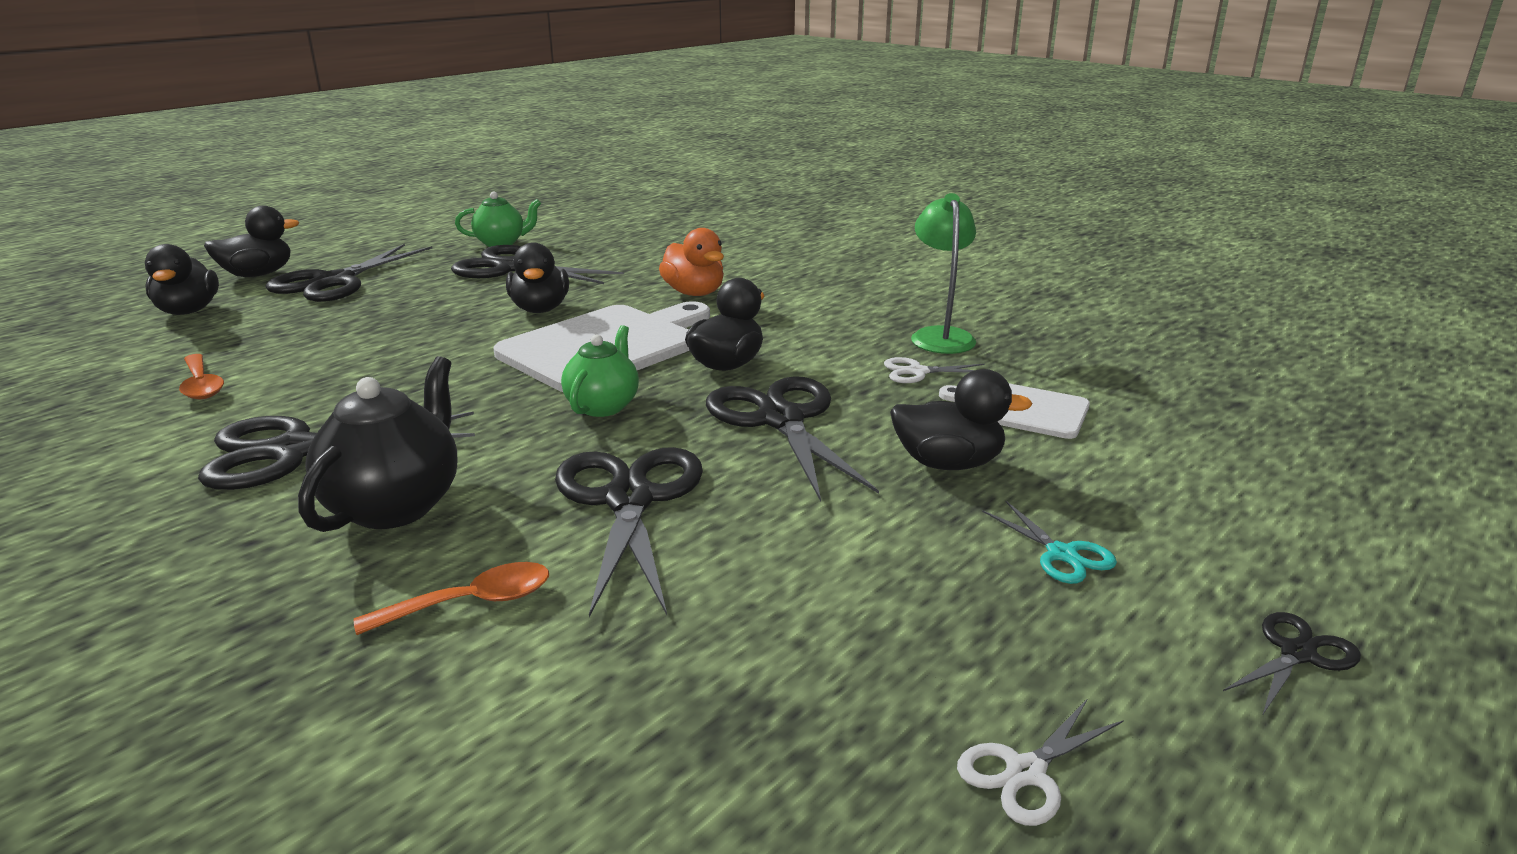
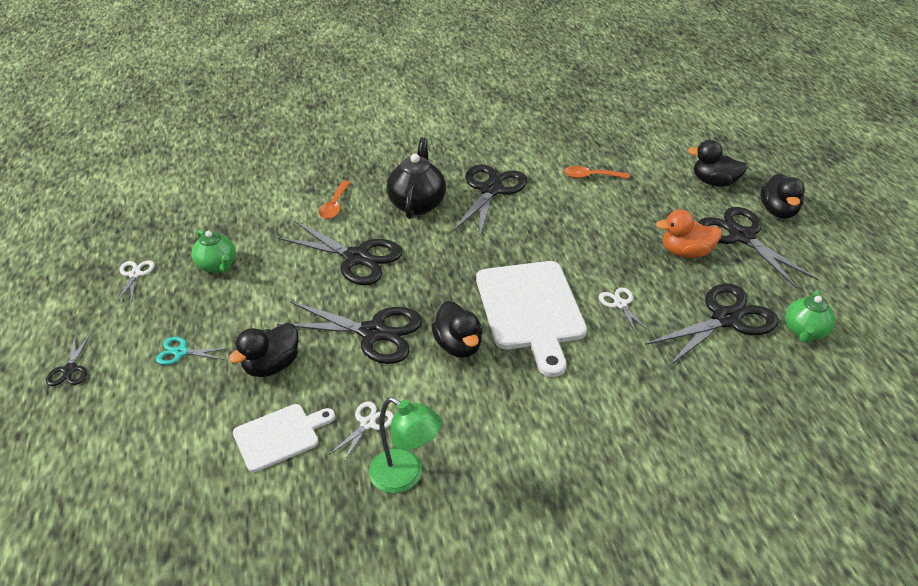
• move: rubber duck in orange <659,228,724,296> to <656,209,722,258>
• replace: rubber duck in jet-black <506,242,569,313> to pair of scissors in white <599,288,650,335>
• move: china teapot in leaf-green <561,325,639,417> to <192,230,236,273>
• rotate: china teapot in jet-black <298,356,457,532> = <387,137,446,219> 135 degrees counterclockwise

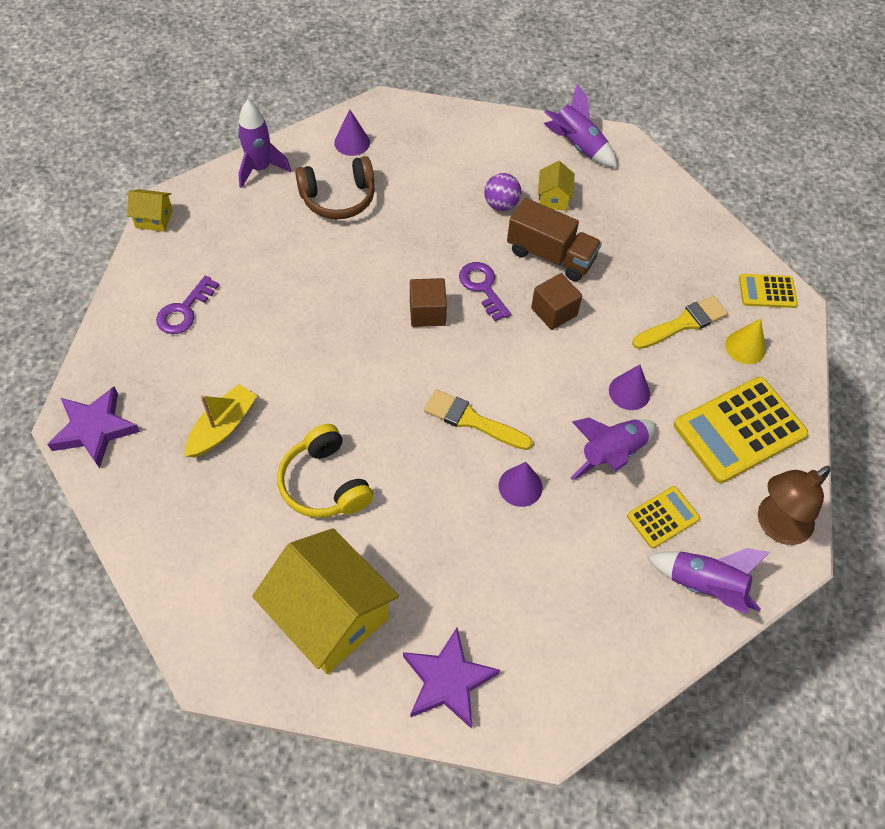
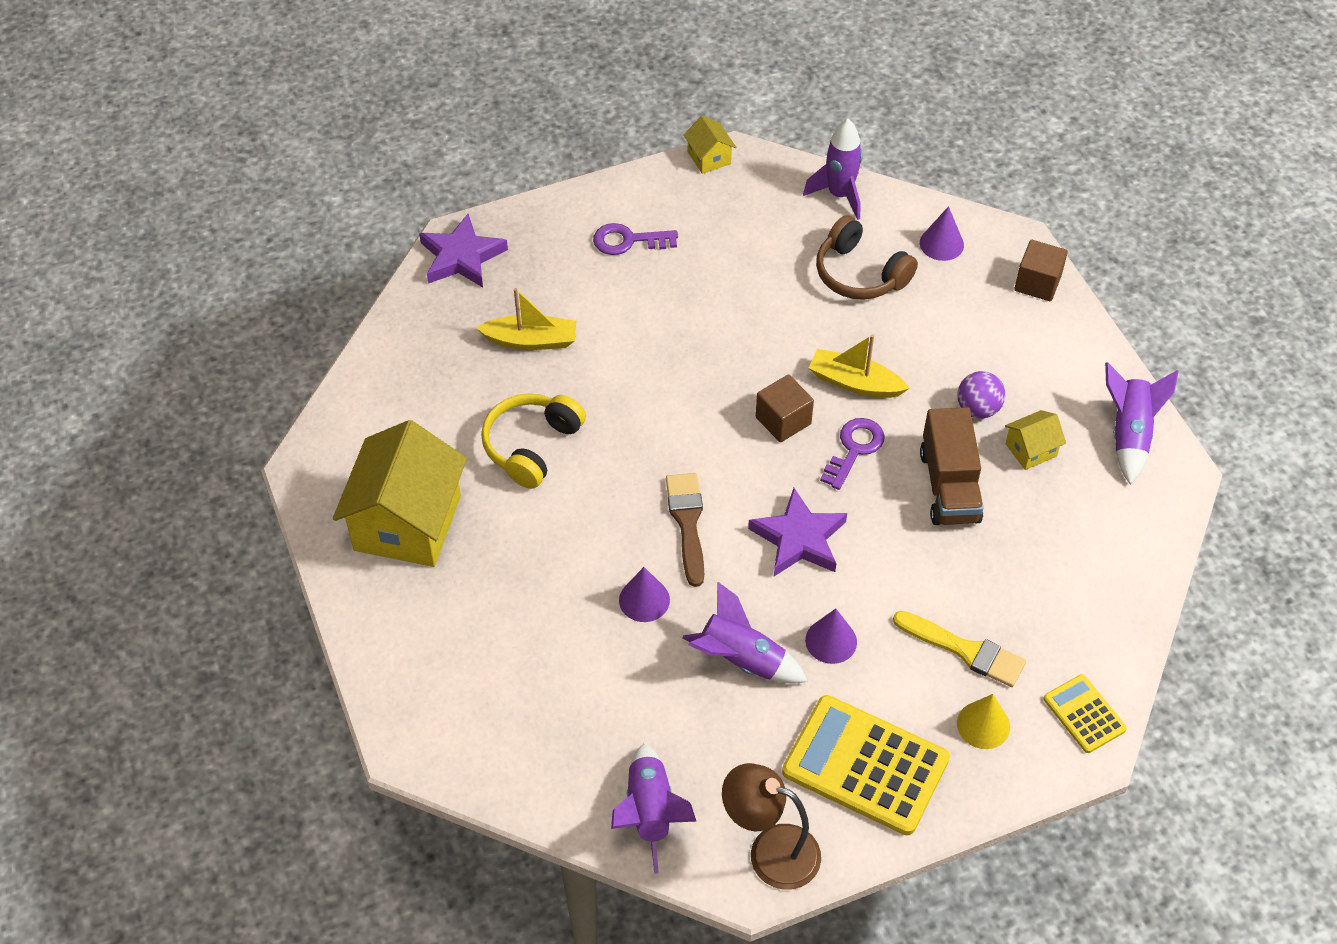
• move: block in brown <531,273,582,330> to <1014,240,1068,301>
• recolor: paint brush in bright yellow <424,389,533,450> to paint brush in brown <666,473,704,587>
• delete: calculator in bright yellow <627,486,700,548>
• move: five-pointed star in purple <403,628,500,728> to <748,488,847,576>
• insert: boat in bright yellow <809,334,910,398>

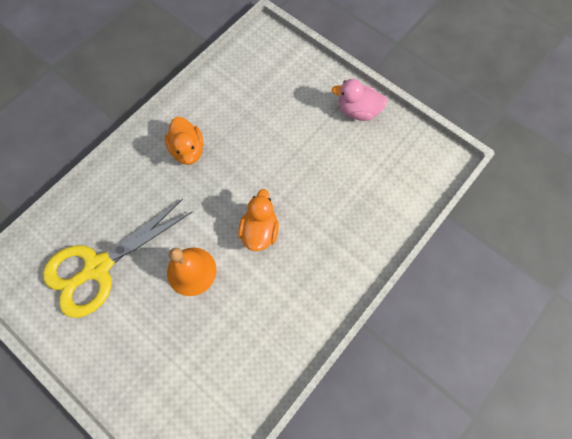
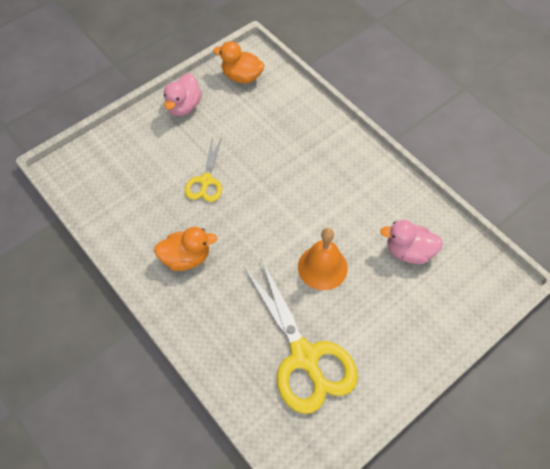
• move: rubber duck in orange <238,189,279,251> to <213,41,264,83>
• insert: pair of scissors in bright yellow <185,139,222,202>
• insert: rubber duck in rose-pink <380,220,443,264>

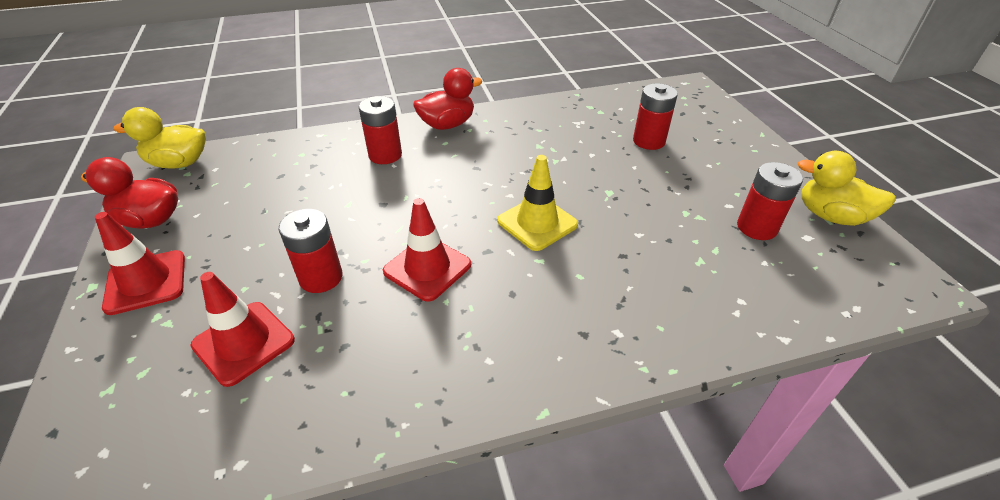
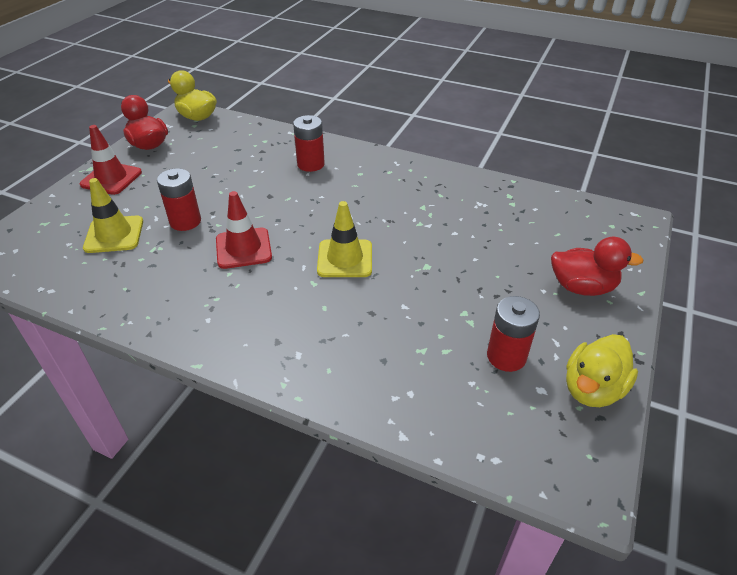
• move: rubber duck in scarlet <413,68,482,130> to <551,237,644,296>
• delete: battery in scarlet <633,83,678,150>
• rotate: rubber duck in bright yellow <798,151,896,226> = <566,334,638,407> 120 degrees counterclockwise
• recolor: traffic cone in scarlet <190,272,295,387> to traffic cone in bright yellow <83,178,143,253>

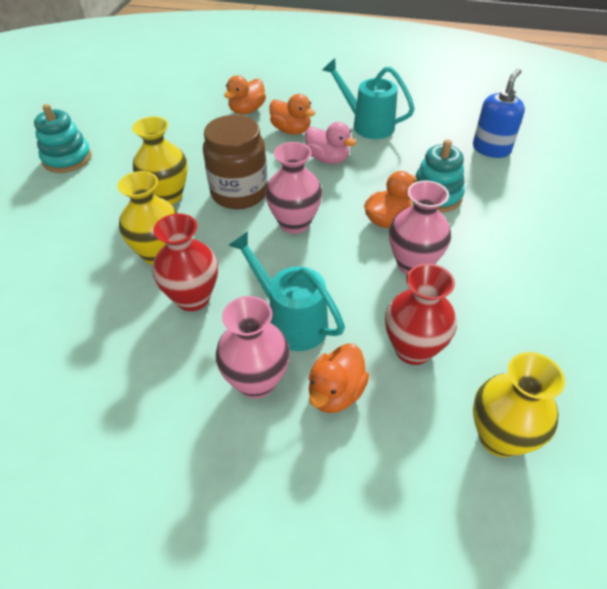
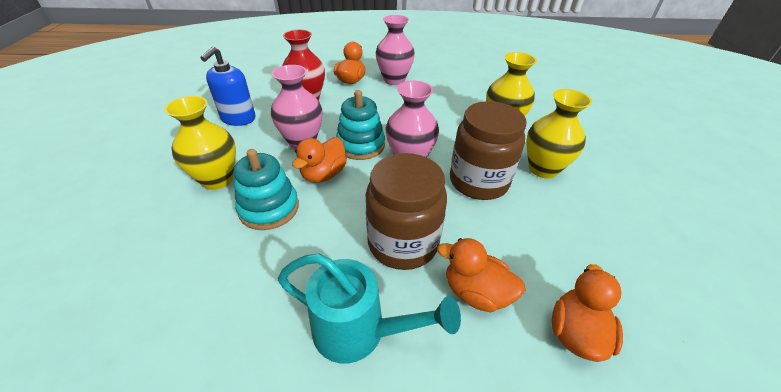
• move: soap pump in cobalt <473,69,525,158> to <200,47,256,126>
• move: ring stacker in teal <34,104,92,173> to <336,90,385,160>
• replace: rubber duck in rose-pink <305,122,357,164> to preserve jar in brown <366,153,447,270>
• delete: flower vase in scarlet <152,214,218,311>
• delete: watering can in teal <228,232,345,351>
• move: flower vase in bright yellow <473,352,565,457> to <164,96,236,190>

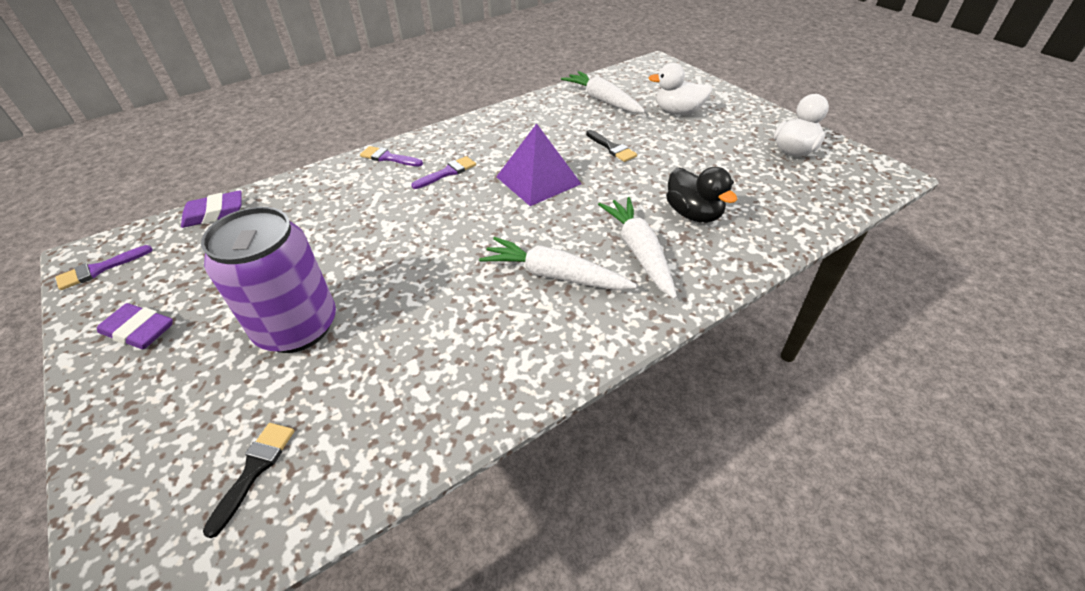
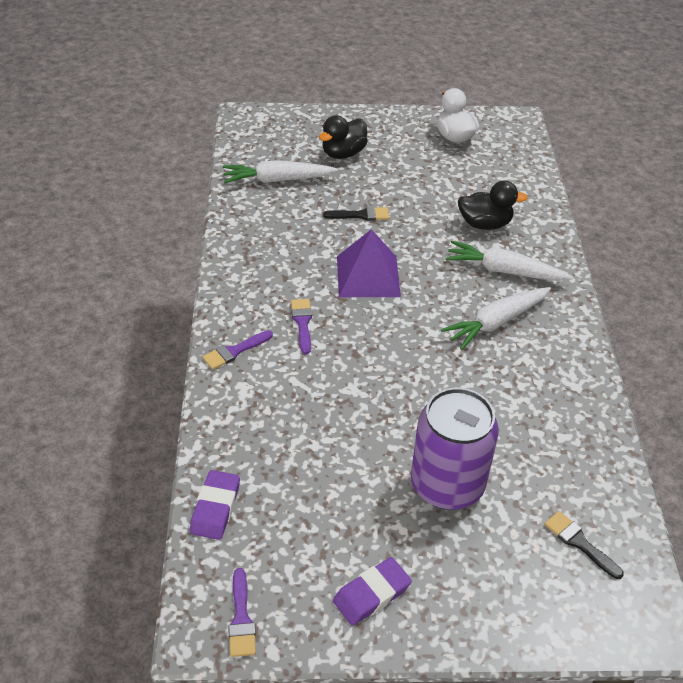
• recolor: rubber duck in white <649,63,713,115> to rubber duck in jet-black <319,115,368,159>

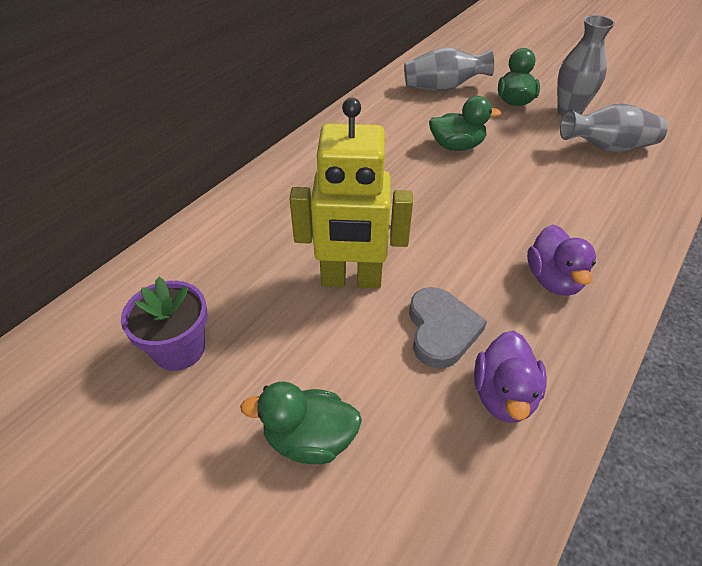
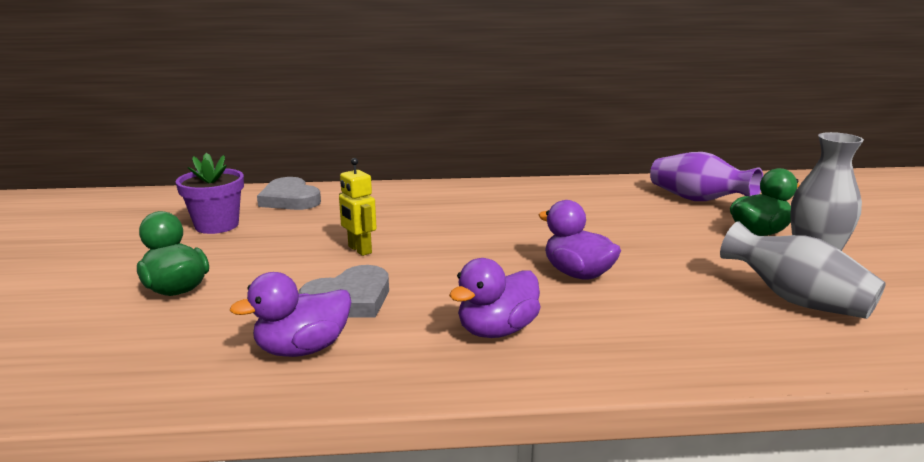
• recolor: flower vase in ash-grey <404,48,494,91> to flower vase in purple <650,152,763,201>
• delete: rubber duck in leaf-green <429,96,501,151>
• resize: robot in bright yellow <289,98,413,288> = <339,158,377,256> x0.49
• insert: love heart in ash-grey <257,177,321,210>
• insert: rubber duck in purple <539,200,621,280>

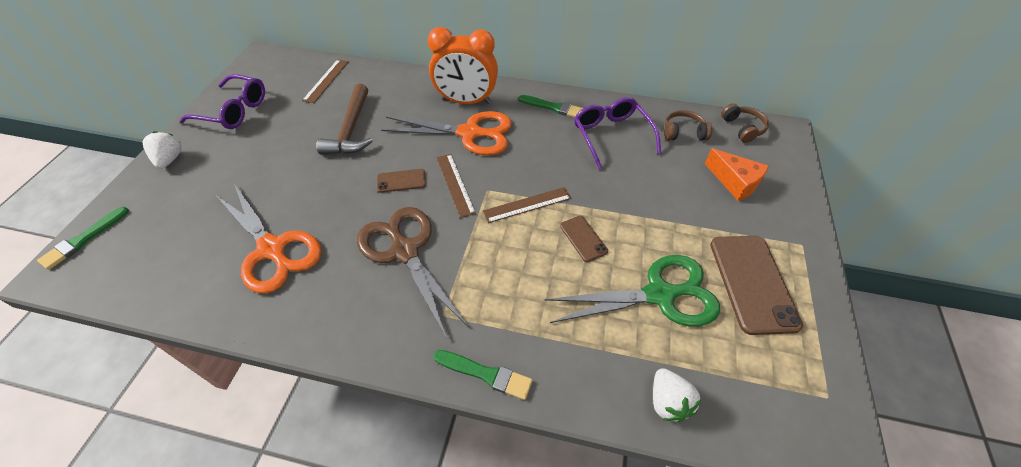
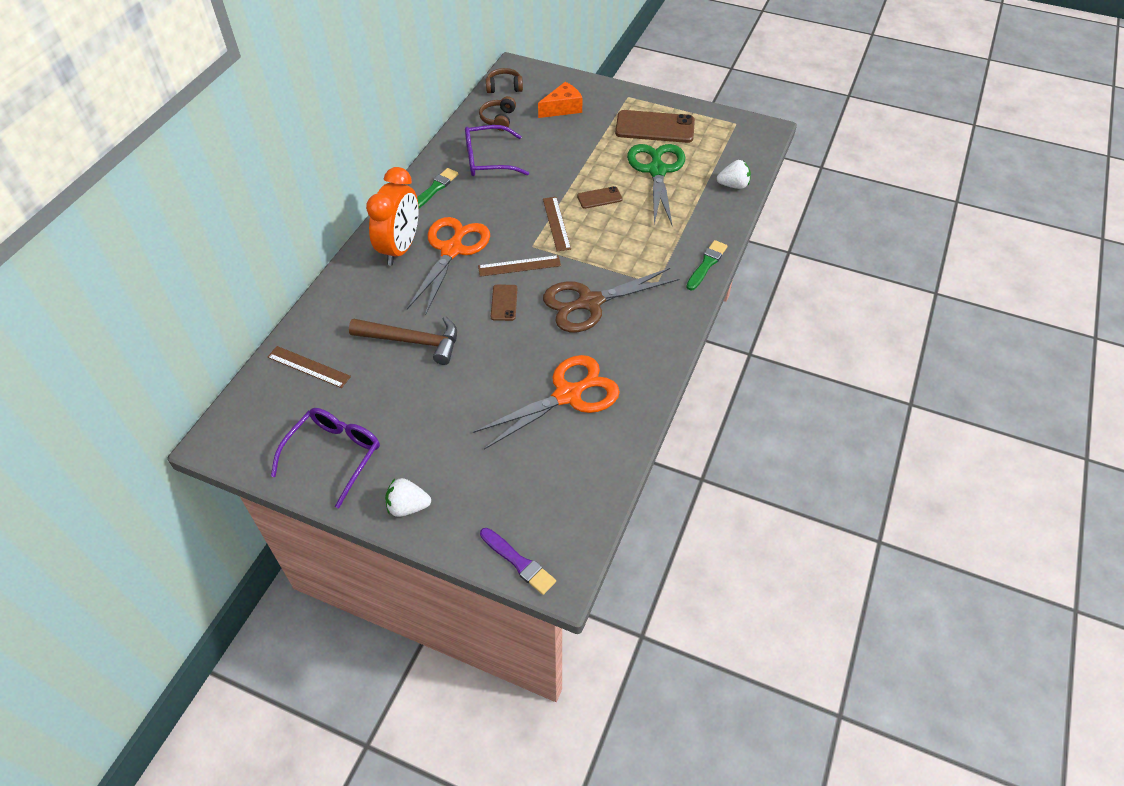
• recolor: paint brush in leaf-green <37,207,129,270> to paint brush in purple <480,528,556,595>

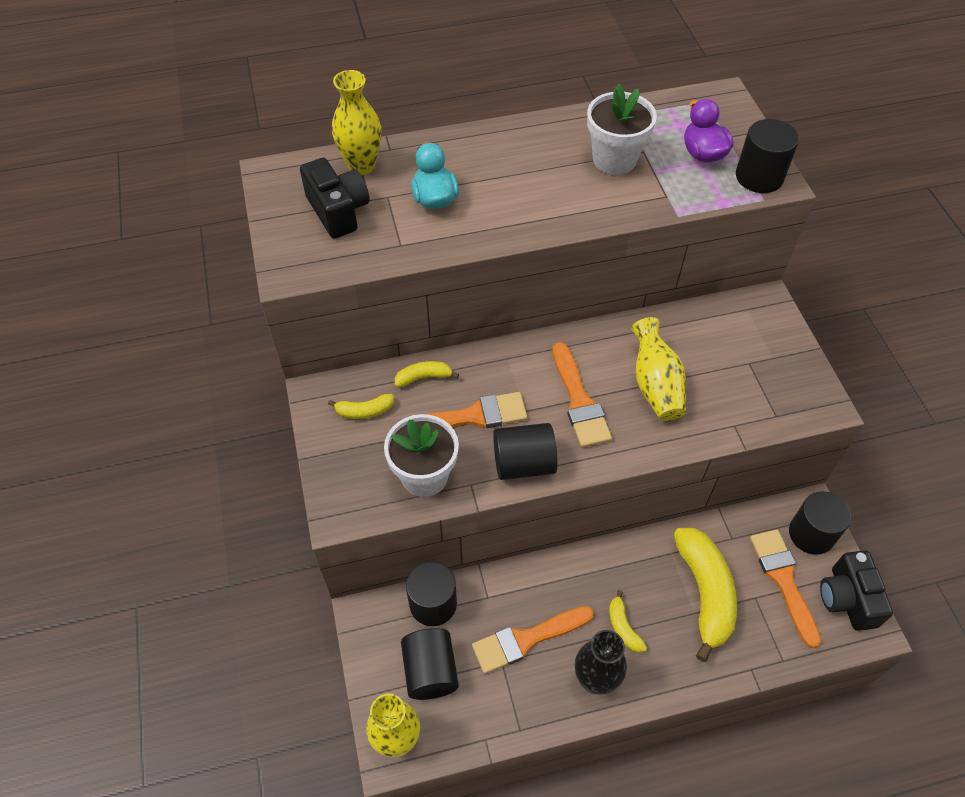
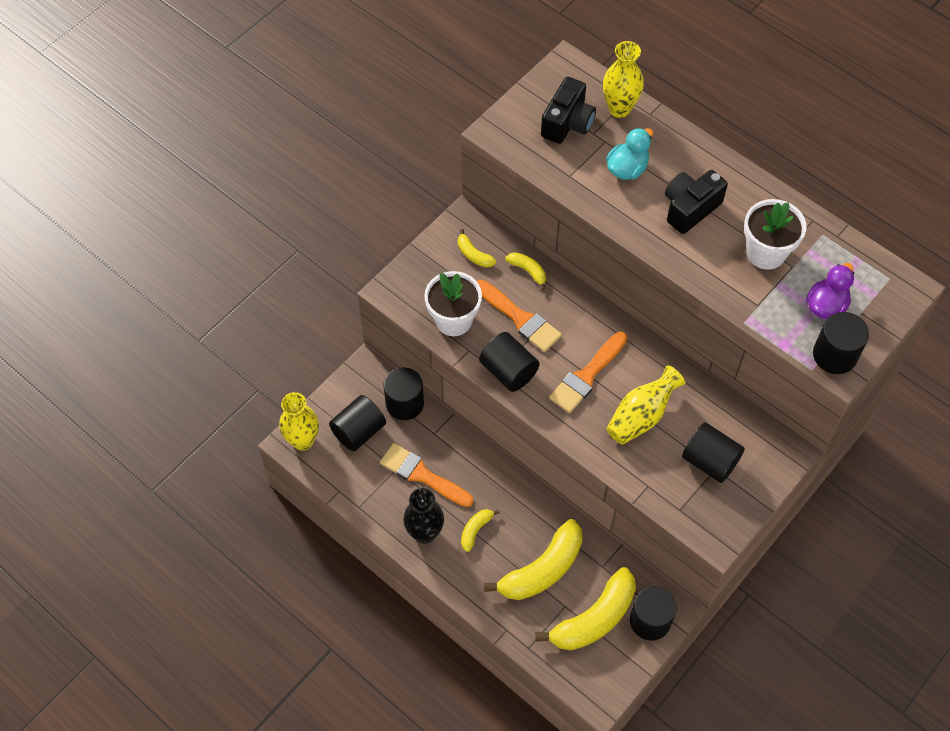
• replace: paint brush in orange <750,530,821,648> to banana fruit in bright yellow <536,567,636,650>
• move: camera in jet-black <820,550,893,631> to <665,170,728,234>
• insert: solid cylinder in jet-black <682,422,745,483>

